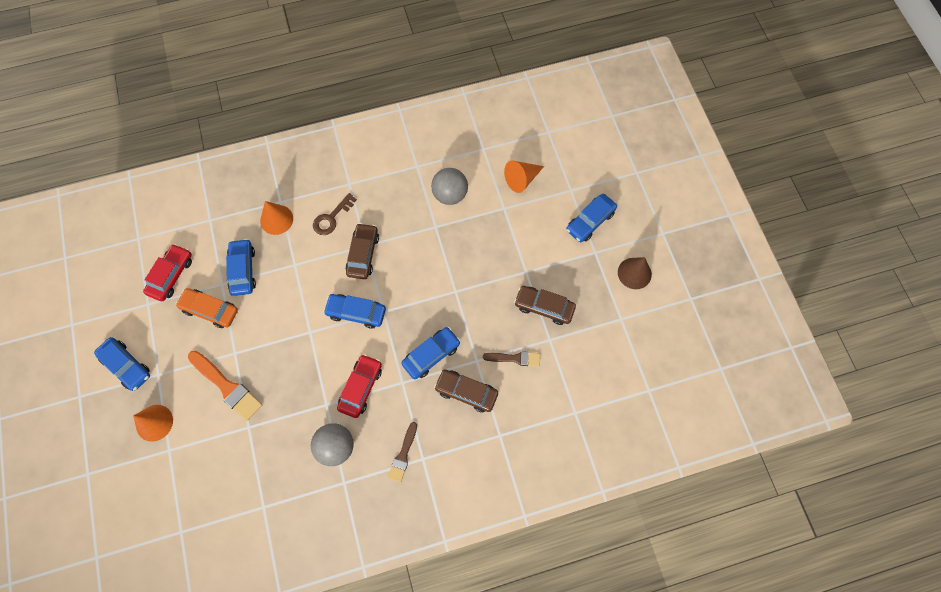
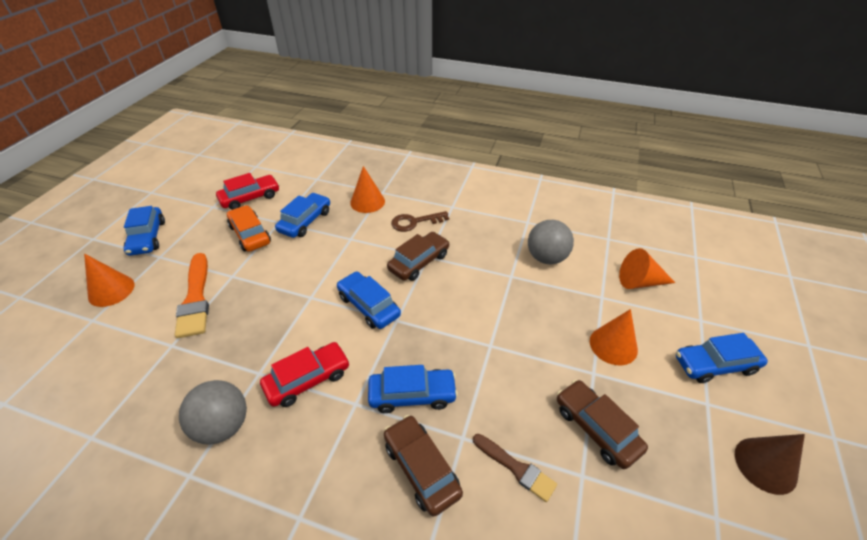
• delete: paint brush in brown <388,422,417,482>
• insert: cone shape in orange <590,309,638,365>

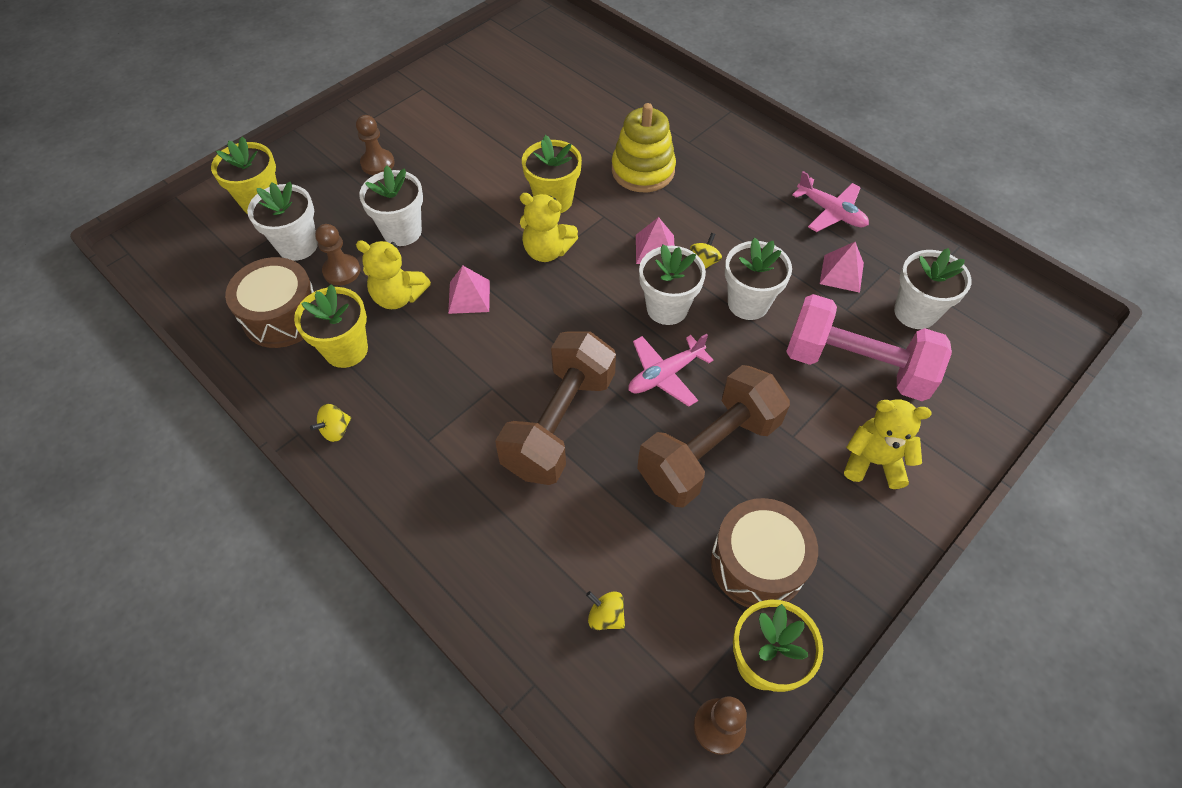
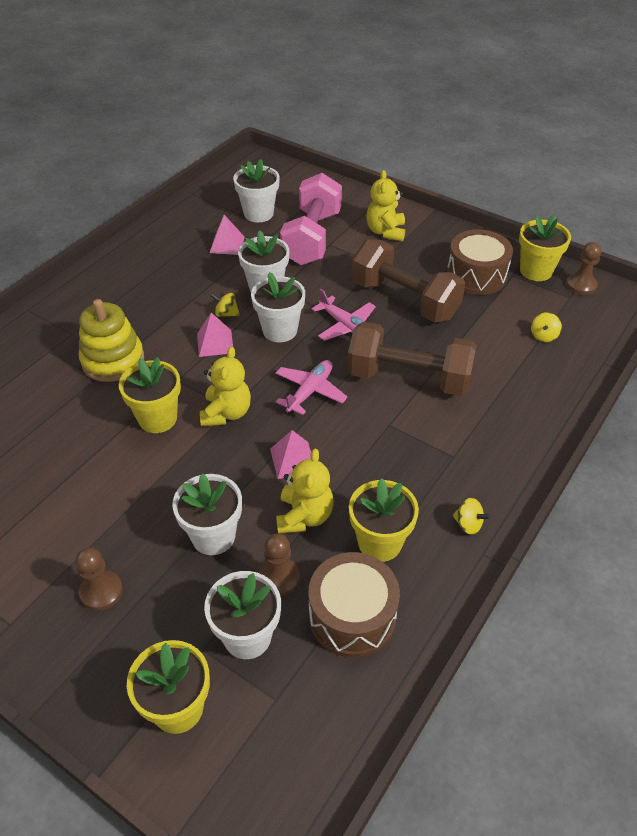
• move: plane in rose-pink <792,171,869,232> to <275,360,348,415>

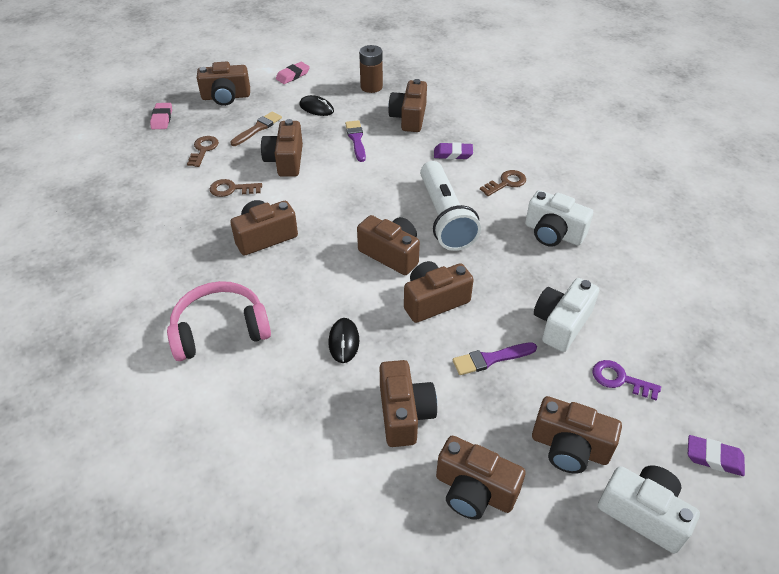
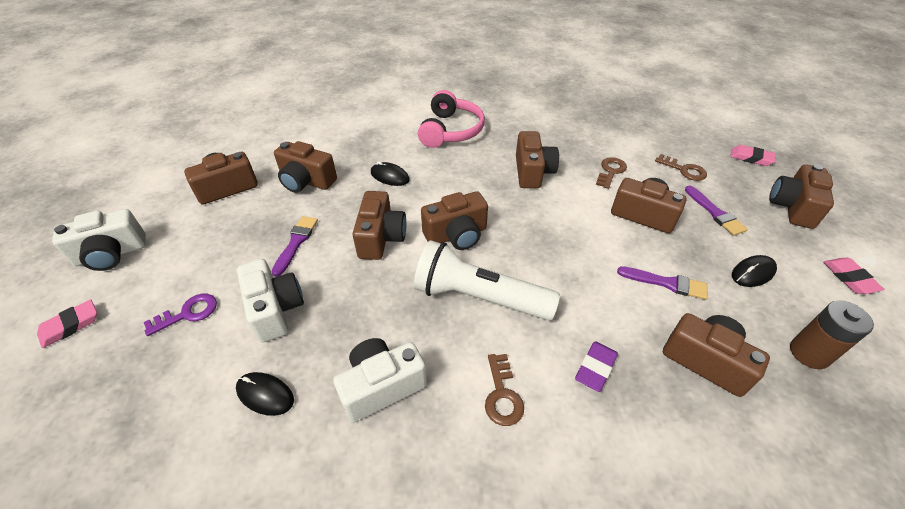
• recolor: paint brush in brown <230,112,282,146> to paint brush in purple <685,186,748,236>
• delete: camera in brown <532,396,622,473>
• recolor: eraser in purple <688,435,745,476> to eraser in rose-pink <37,300,97,348>
• insert: PC mouse in jet-black <236,372,294,416>

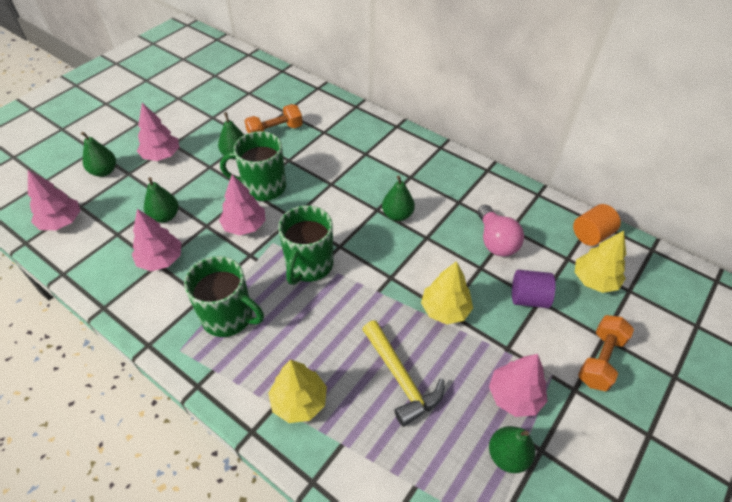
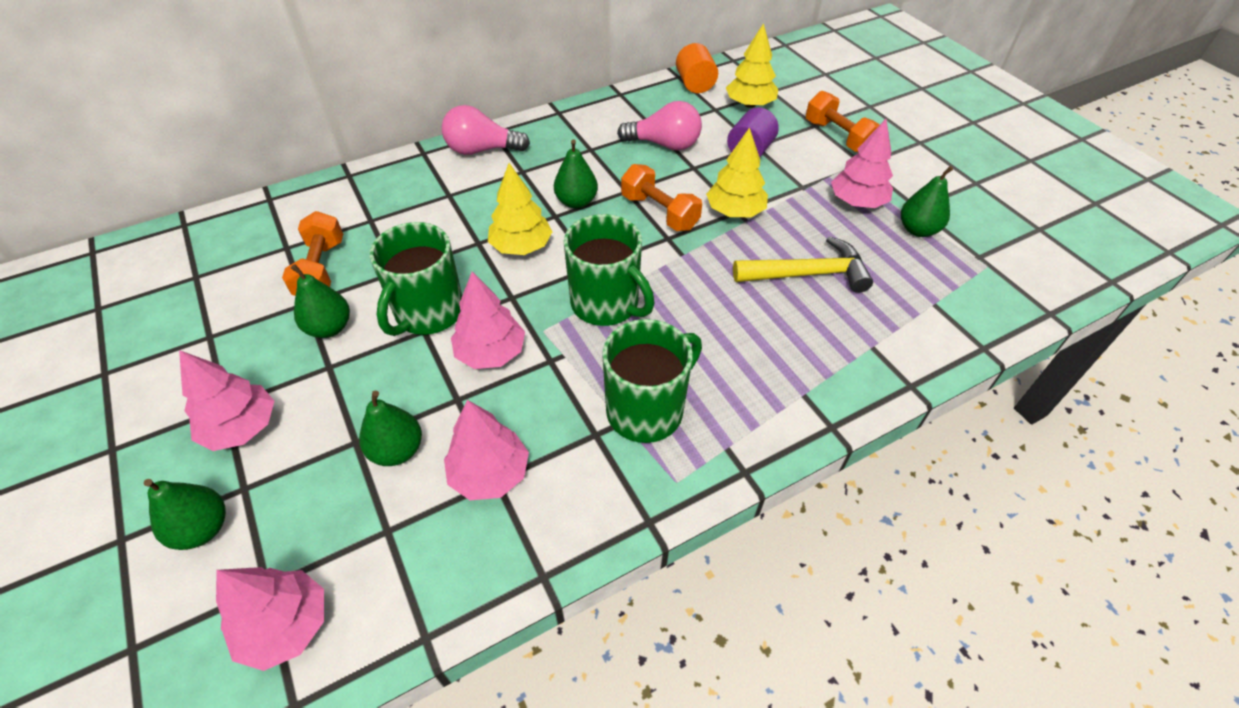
• move: toy tree in bright yellow <268,360,327,423> to <488,163,552,255>
• insert: light bulb in rose-pink <442,105,530,155>
• insert: hand weight in orange <621,164,702,231>

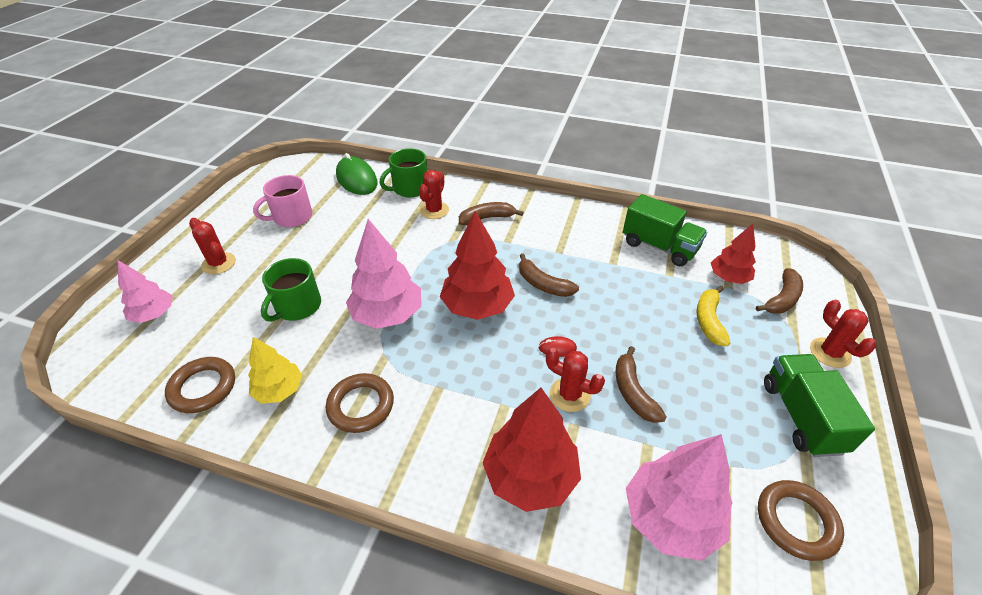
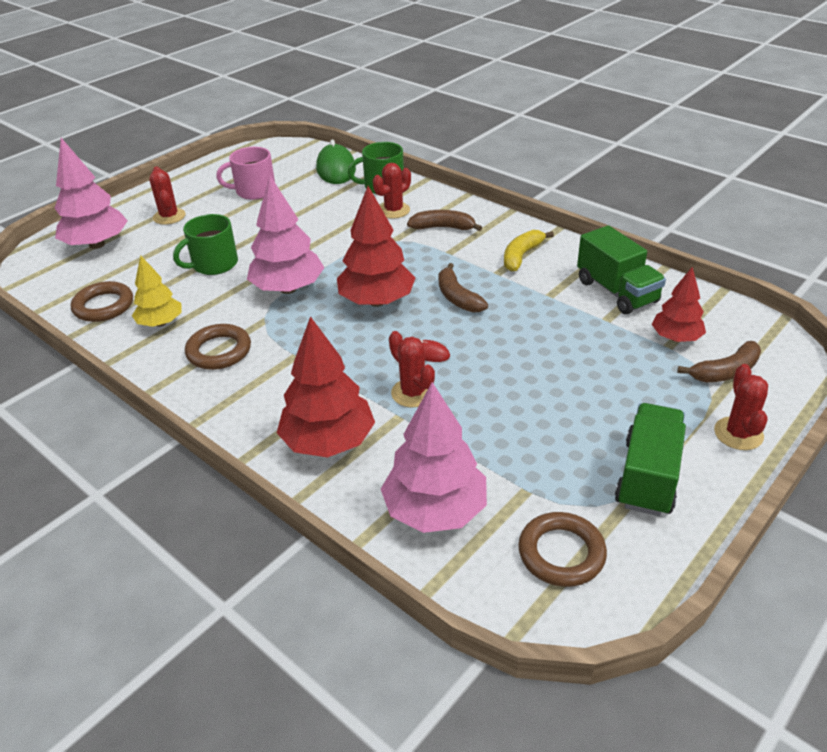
• resize: toy tree in rose-pink <118,260,173,323> = <55,138,128,249> x1.63
• move: banana fruit in bright yellow <697,286,731,346> to <504,230,554,272>
• delete: banana fruit in brown <616,346,666,423>

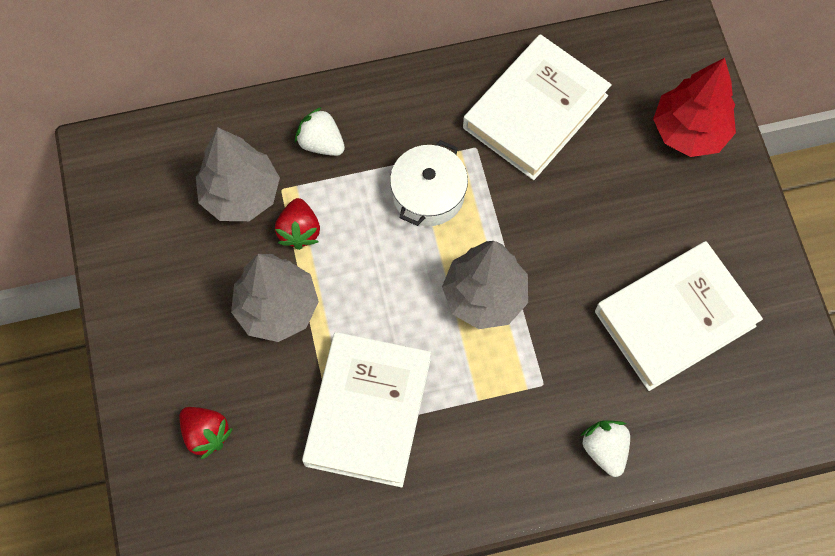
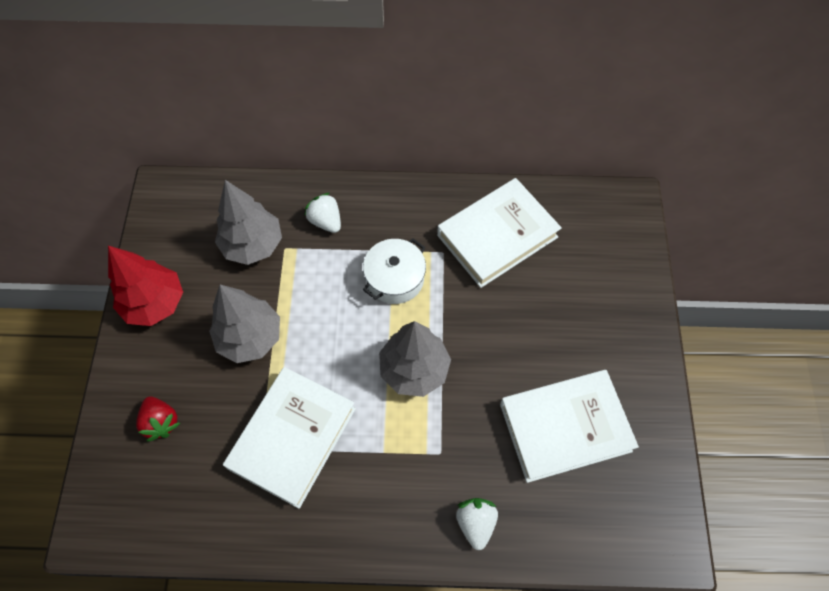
• move: toy tree in scarlet <653,58,736,157> to <108,246,183,326>
• delete: toy strawberry in scarlet <275,198,320,250>

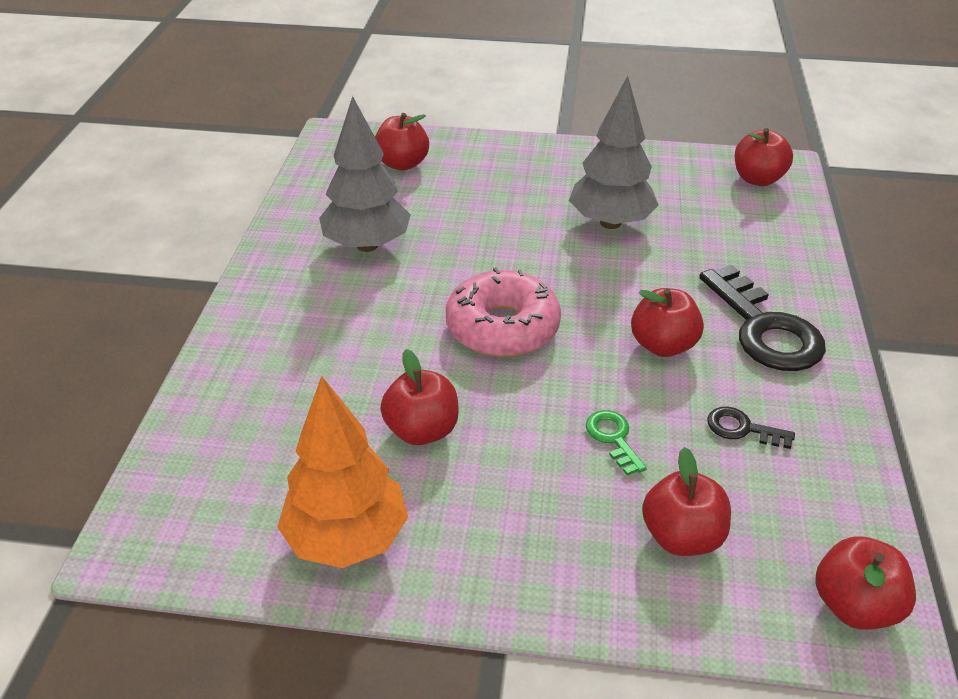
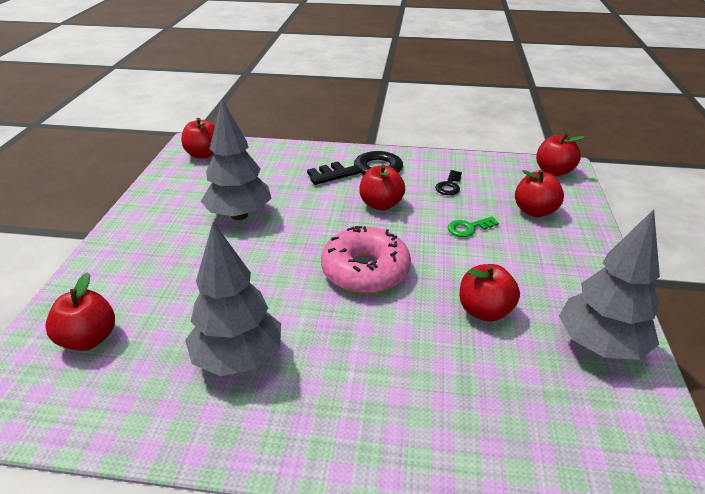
• recolor: toy tree in orange <277,376,408,568> to toy tree in ash-grey <559,209,660,360>

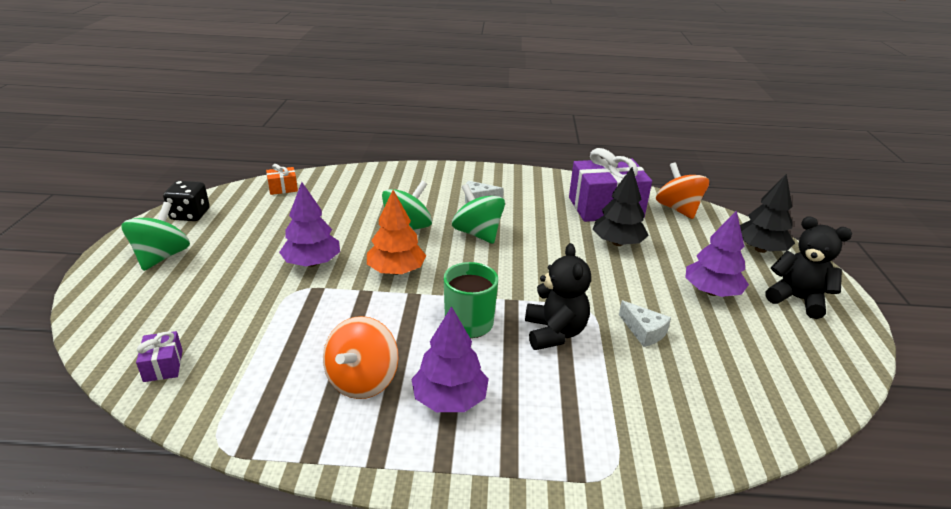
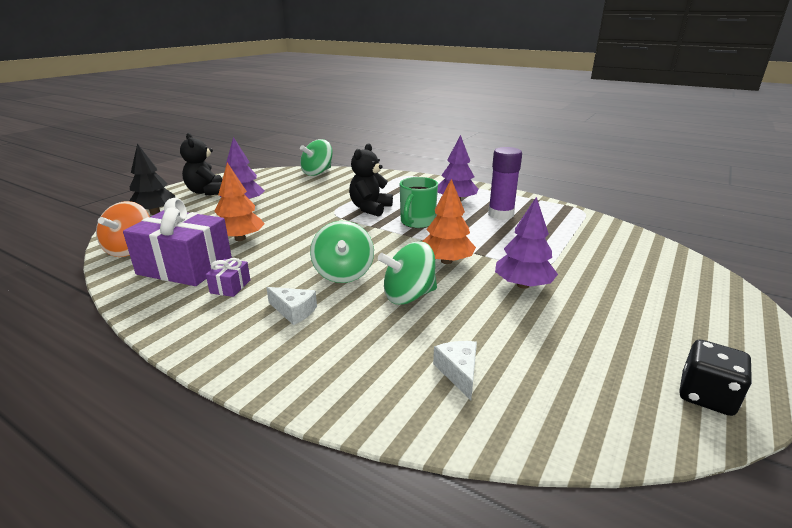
• delete: wrapped gift in orange <266,164,298,195>
• recolor: toy tree in jet-black <593,167,649,246> to toy tree in orange <215,162,265,241>
• move: spinning top in leaf-green <121,202,190,271> to <300,139,333,176>
• move: cheese wedge in white <619,300,671,347> to <433,341,477,400>
• replace: spinning top in orange <323,316,399,399> to stick of glue in purple <488,147,522,220>
• move: wrapped gift in purple <136,331,183,382> to <206,258,250,297>

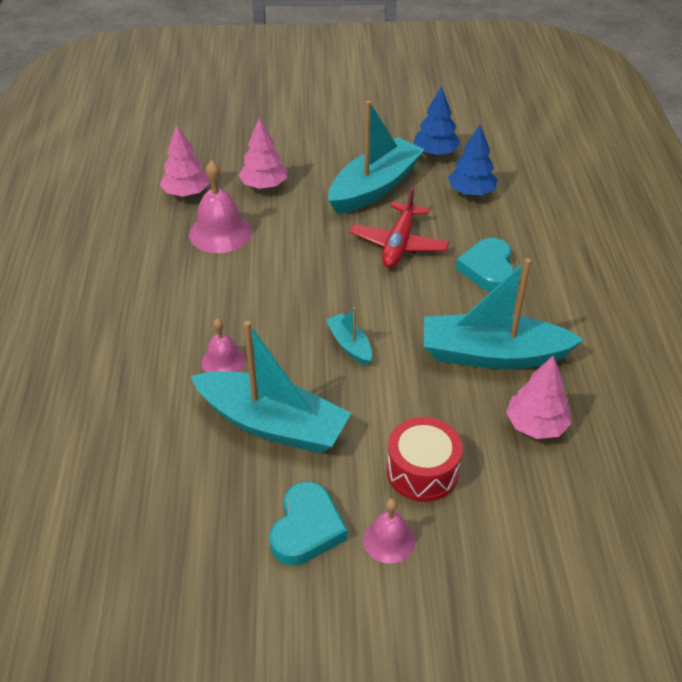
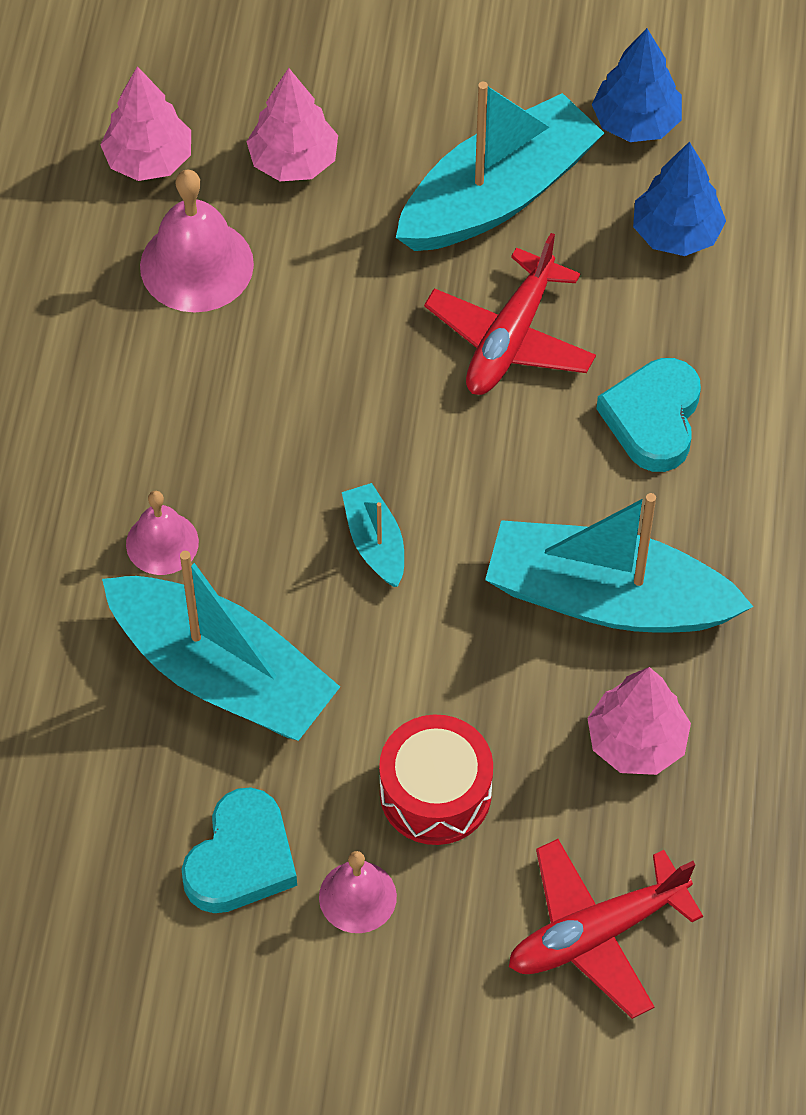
• insert: plane in scarlet <509,839,703,1019>

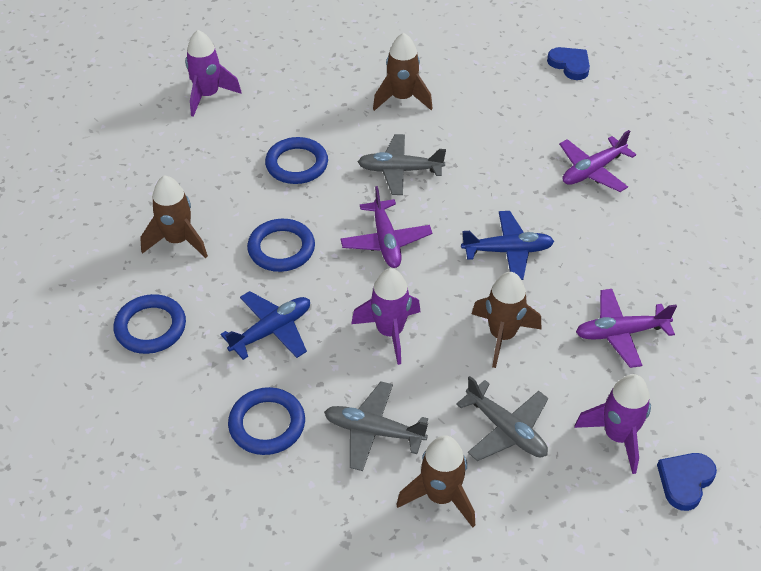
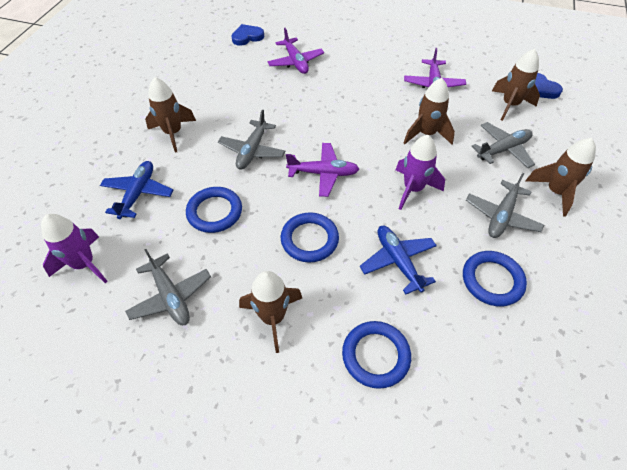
• move: love heart in cobalt <547,47,590,80> to <231,24,264,46>
• move: plane in cobalt <461,211,554,280> to <100,161,173,219>
• recolor: toy rocket in purple <574,374,651,474> to toy rocket in brown <492,49,540,121>
• insert: plane in ash-grey <125,249,211,325>

